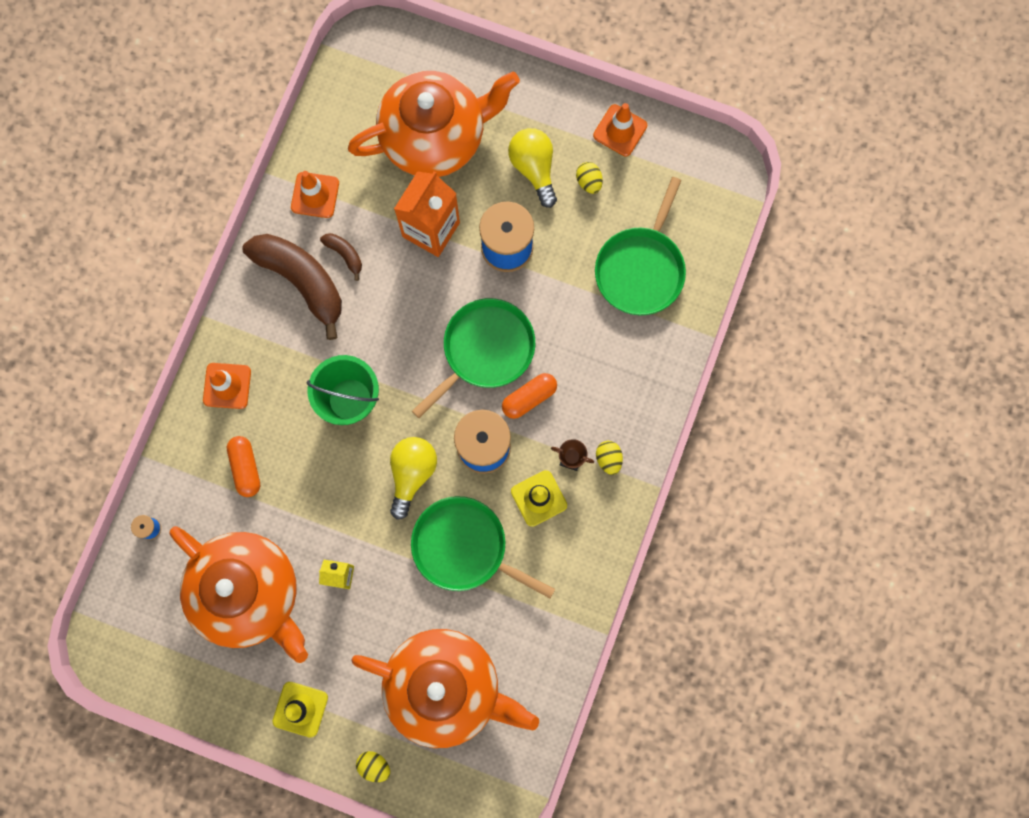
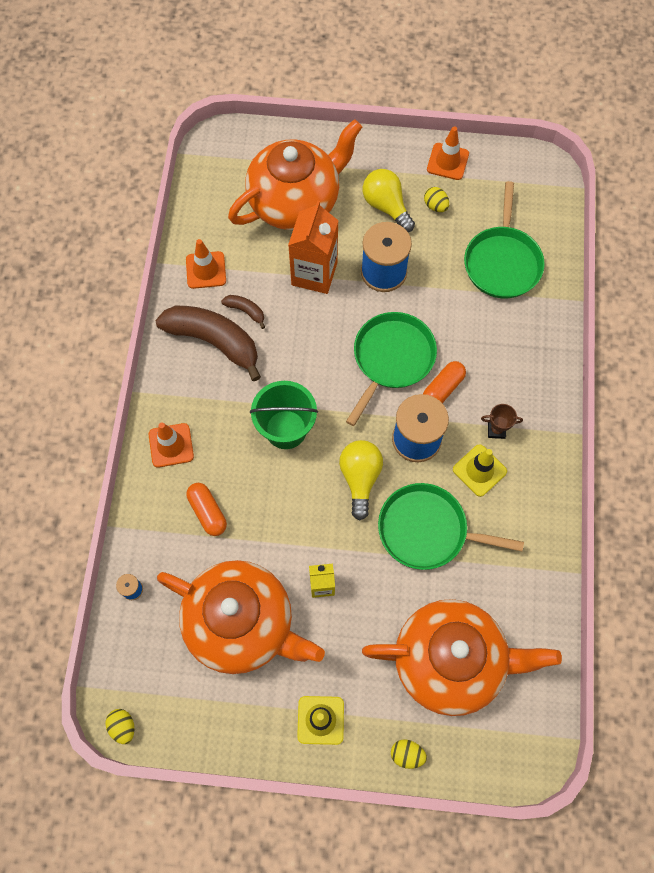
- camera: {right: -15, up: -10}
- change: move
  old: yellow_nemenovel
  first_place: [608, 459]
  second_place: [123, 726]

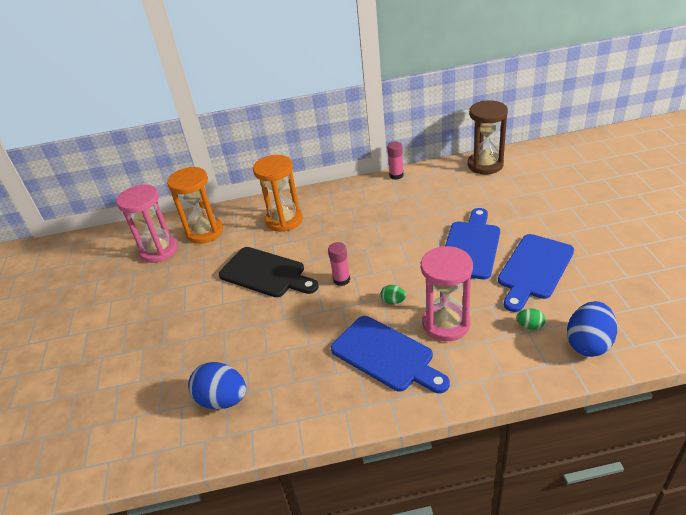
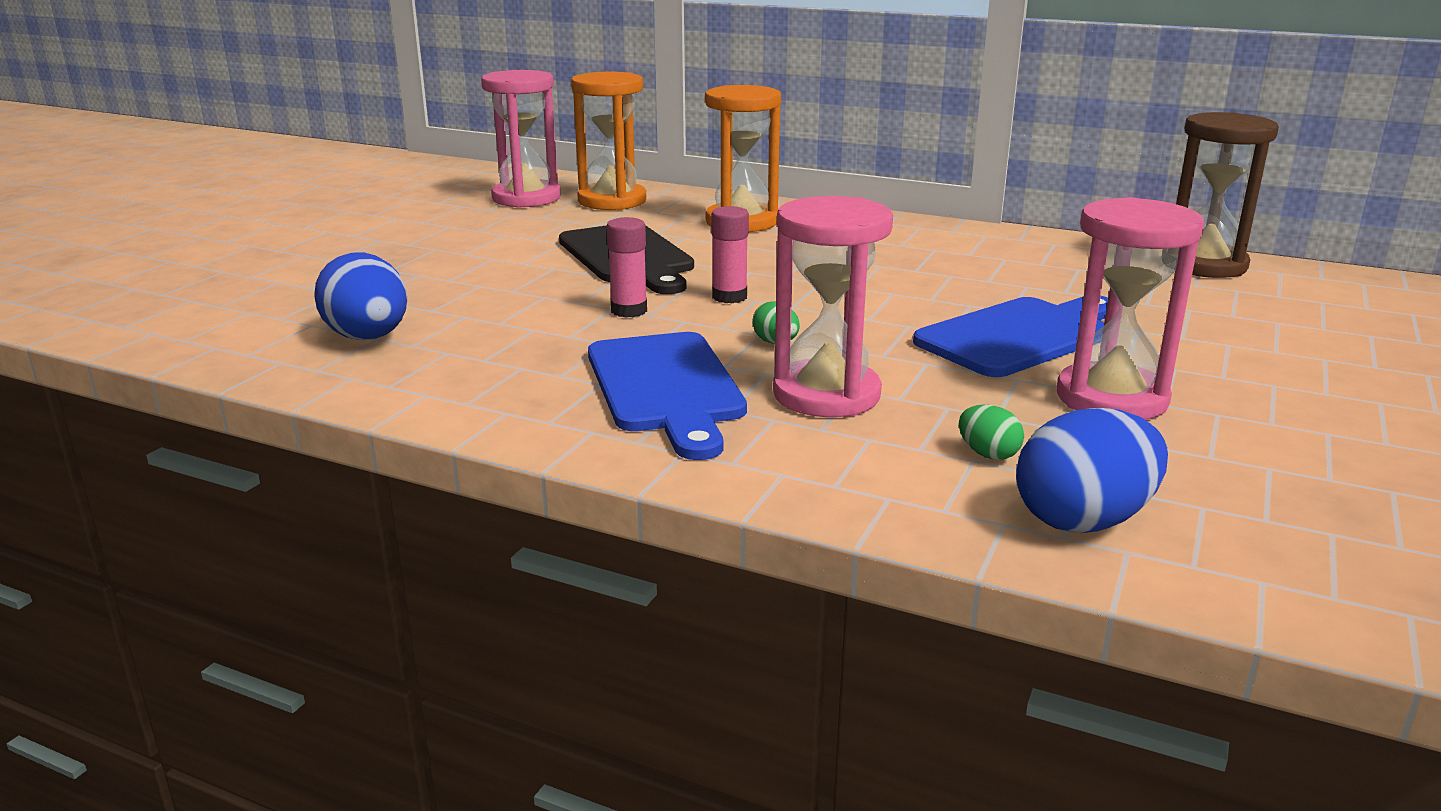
- camera: {right: 30, up: -15}
- change: move
  old: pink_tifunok
  first_place: [396, 175]
  second_place: [629, 310]
- change: replace
  old: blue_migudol
  new: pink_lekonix
  first_place: [534, 269]
  second_place: [1111, 398]

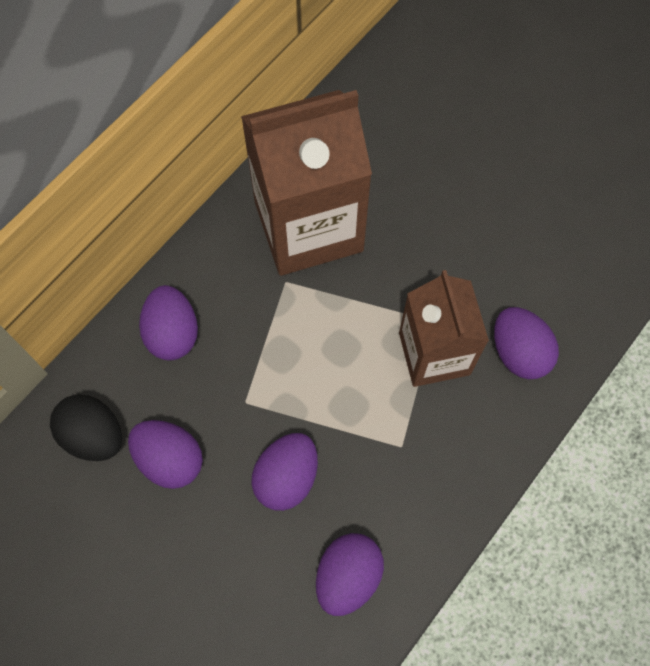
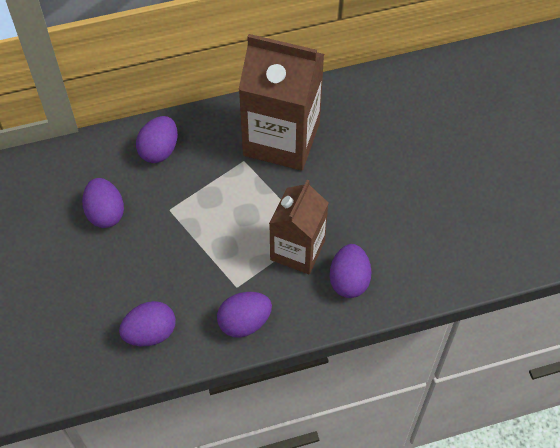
- camera: {right: 35, up: -10}
- change: delete
  old: black_nemenovel
  first_place: [94, 435]
- change: move
  old: purple_nemenovel
  first_place: [287, 477]
  second_place: [244, 322]

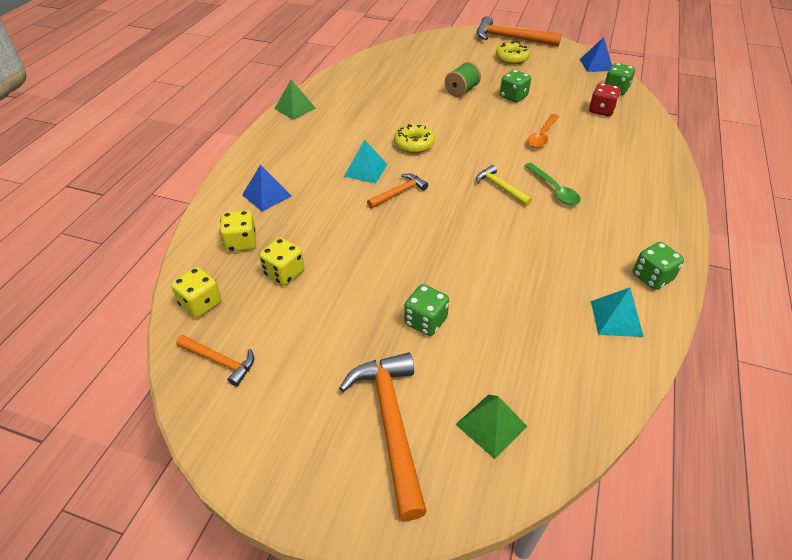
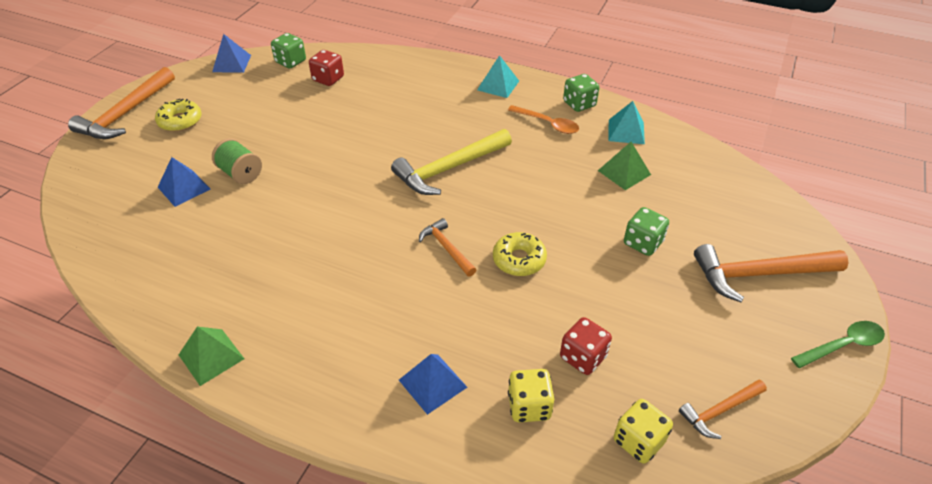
- camera: {right: -85, up: 0}
- change: delete
  old: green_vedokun
  first_place: [513, 97]
- change: insert
  new: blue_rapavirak
  second_place: [184, 188]
- change: move
  old: turquoise_rapavirak
  first_place: [365, 170]
  second_place: [498, 85]
- change: move
  old: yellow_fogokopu
  first_place: [414, 144]
  second_place: [519, 260]
- change: move
  old: green_rapavirak
  first_place: [491, 425]
  second_place: [624, 172]
- change: move
  old: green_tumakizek
  first_place: [554, 190]
  second_place: [843, 345]
- change: move
  old: orange_tumakizek
  first_place: [542, 136]
  second_place: [548, 124]
- change: recolor
  old: yellow_vedokun
  new: red_vedokun
  first_place: [284, 273]
  second_place: [583, 357]
- change: rotate
  old: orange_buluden
  first_place: [220, 361]
  second_place: [719, 411]
  degrees: -150
- change: resize
  old: yellow_buluden
  first_place: [500, 187]
  second_place: [449, 169]
  factor: 1.82

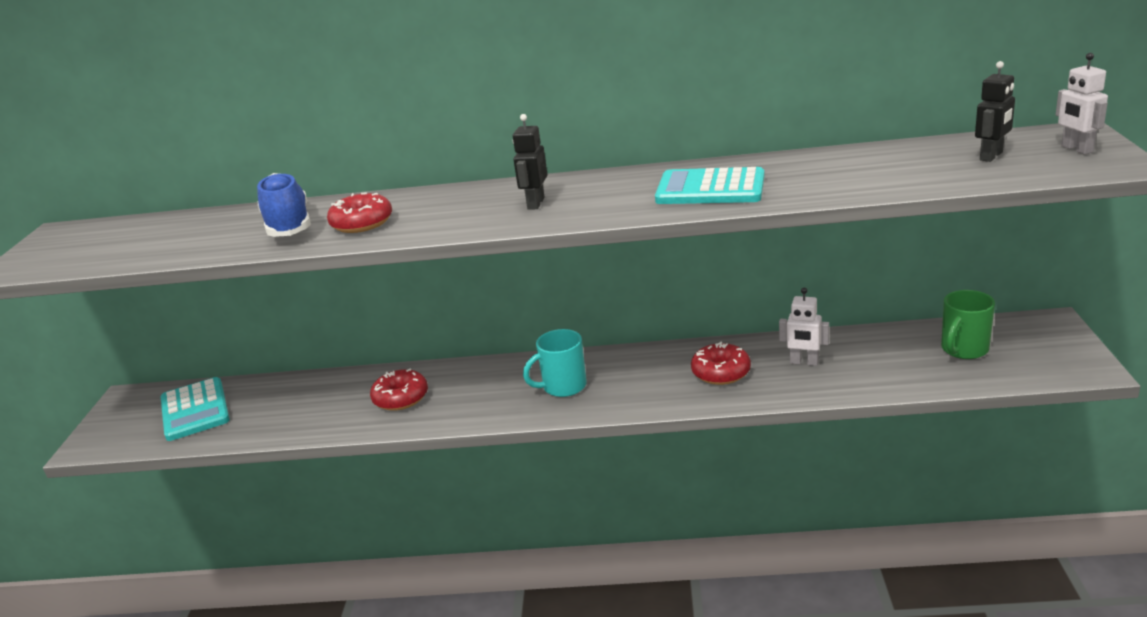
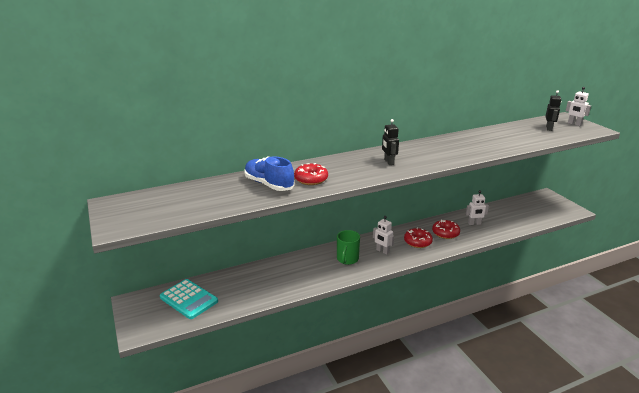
- camera: {right: -30, up: 0}
- change: delete
  old: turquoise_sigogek
  first_place: [710, 189]
- change: move
  old: red_fogokopu
  first_place: [401, 398]
  second_place: [417, 242]
- change: move
  old: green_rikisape
  first_place: [964, 349]
  second_place: [347, 259]
- change: replace
  old: turquoise_rikisape
  new: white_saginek
  first_place: [563, 387]
  second_place: [382, 251]

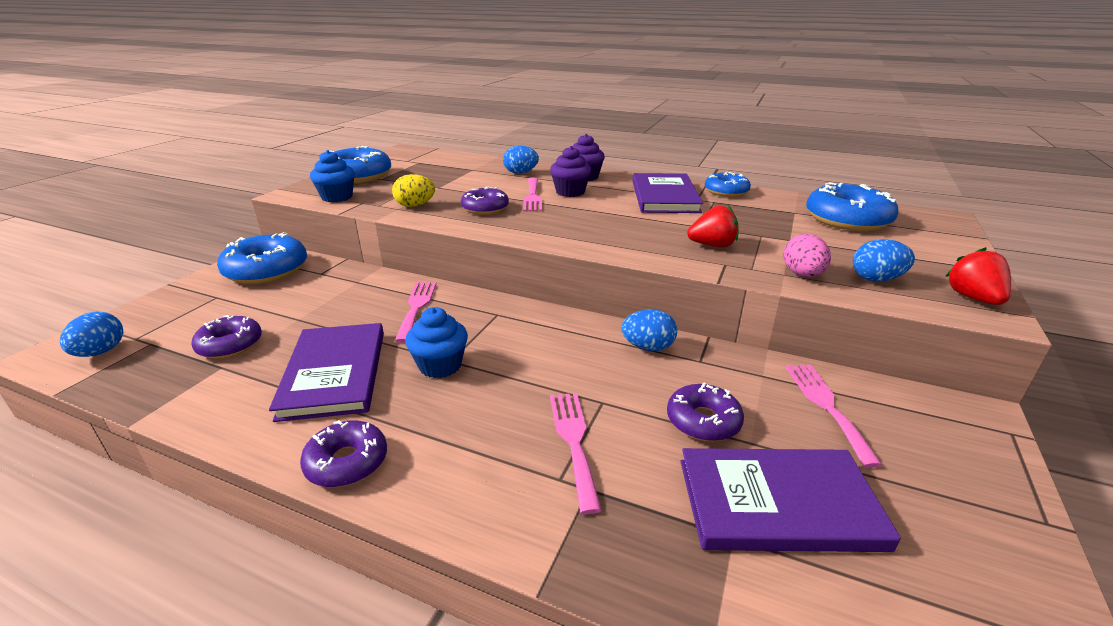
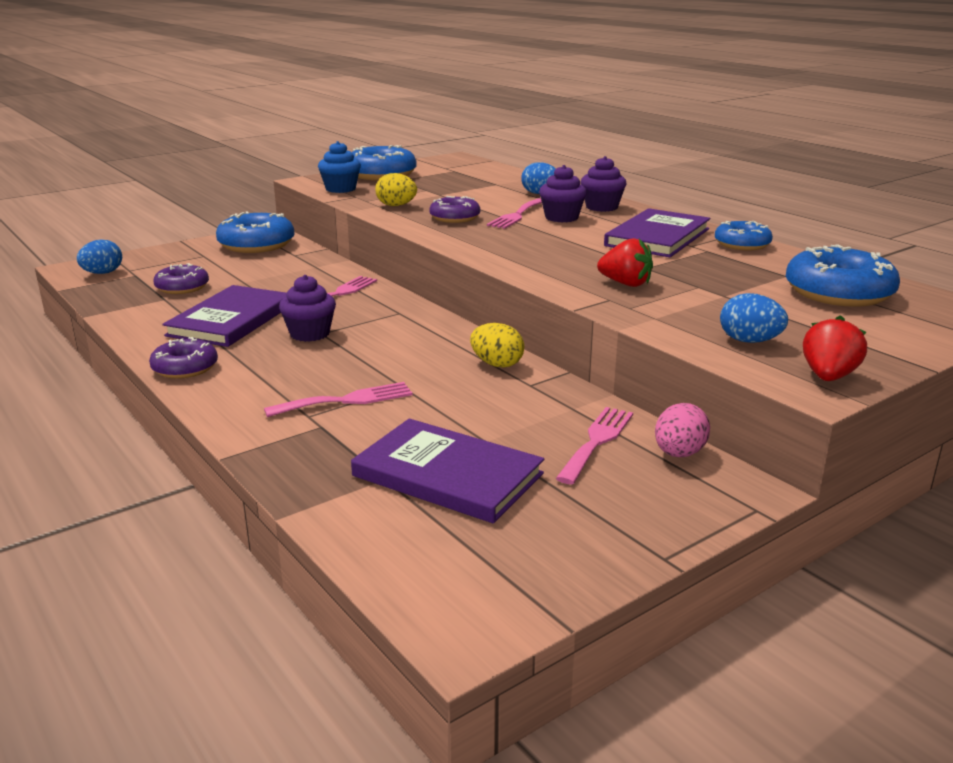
- camera: {right: 30, up: -5}
- change: delete
  old: purple_fogokopu
  first_place: [703, 421]
- change: move
  old: pink_nemenovel
  first_place: [802, 274]
  second_place: [679, 454]
- change: recolor
  old: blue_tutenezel
  new: purple_tutenezel
  first_place: [440, 365]
  second_place: [310, 334]
- change: recolor
  old: blue_nemenovel
  new: yellow_nemenovel
  first_place: [648, 347]
  second_place: [497, 364]
- change: rotate
  old: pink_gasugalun
  first_place: [574, 441]
  second_place: [346, 400]
  degrees: 45

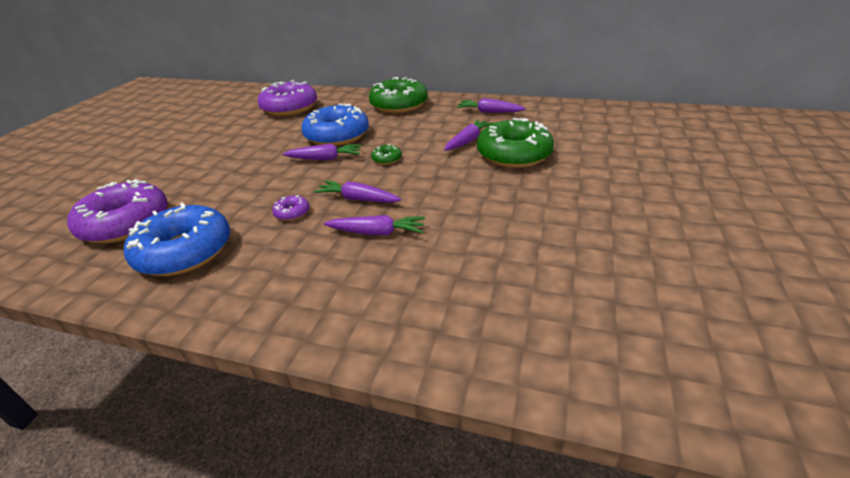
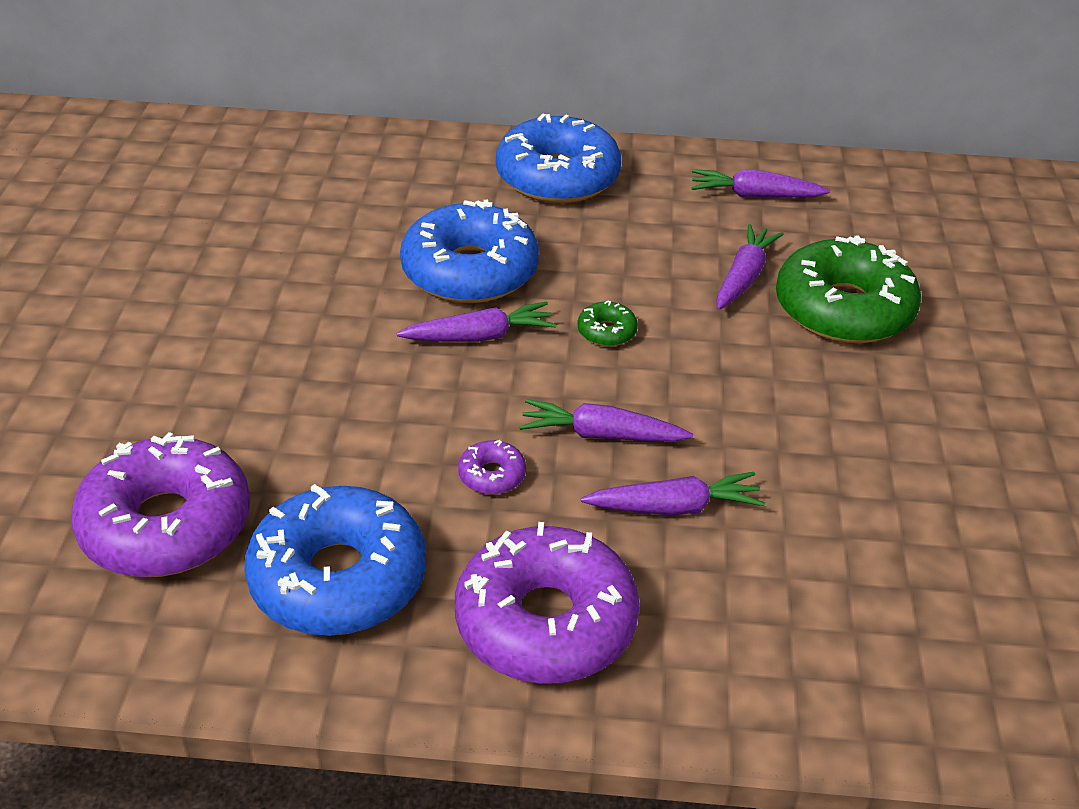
- camera: {right: -15, up: 5}
- change: move
  old: purple_fogokopu
  first_place: [289, 108]
  second_place: [546, 622]
- change: recolor
  old: green_fogokopu
  new: blue_fogokopu
  first_place: [399, 105]
  second_place: [557, 177]

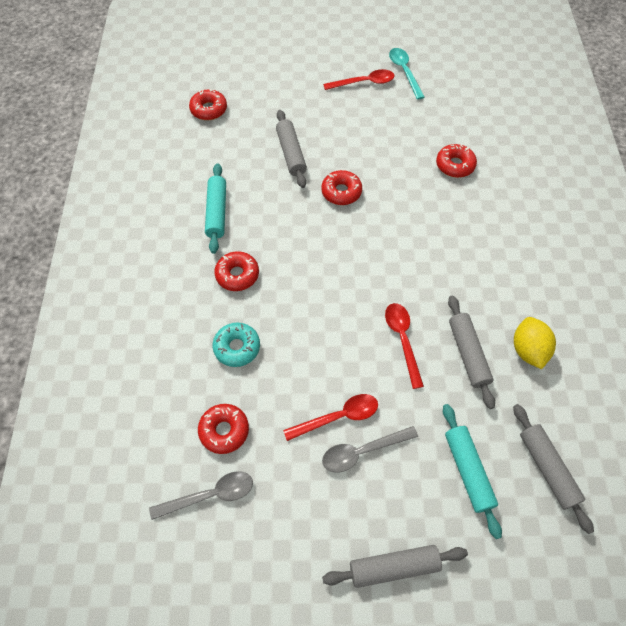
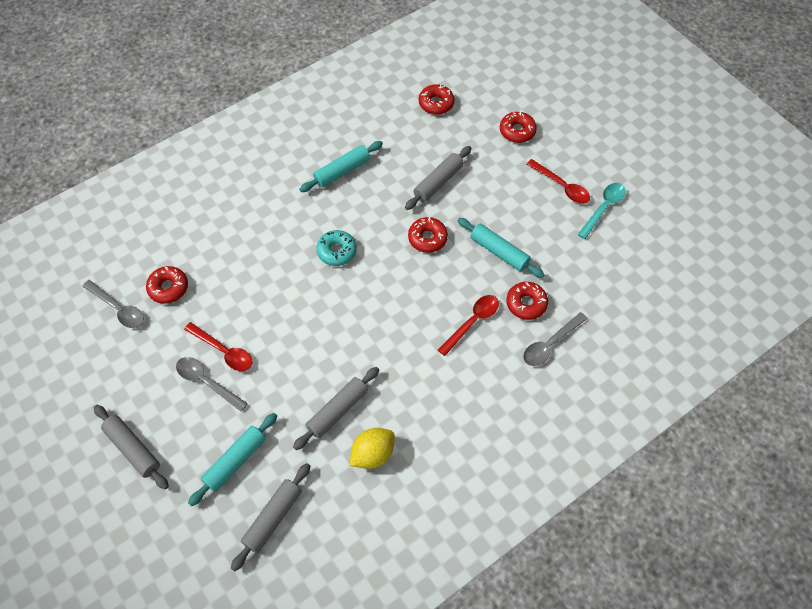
- camera: {right: 55, up: 0}
- change: insert
  new: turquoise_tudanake
  second_place: [499, 252]
- change: insert
  new: grey_tumakizek
  second_place: [550, 344]
- change: move
  old: turquoise_fogokopu
  first_place: [237, 347]
  second_place: [337, 251]
- change: move
  old: red_fogokopu
  first_place: [237, 275]
  second_place: [517, 131]
- change: move
  old: red_tumakizek
  first_place: [402, 340]
  second_place: [472, 322]

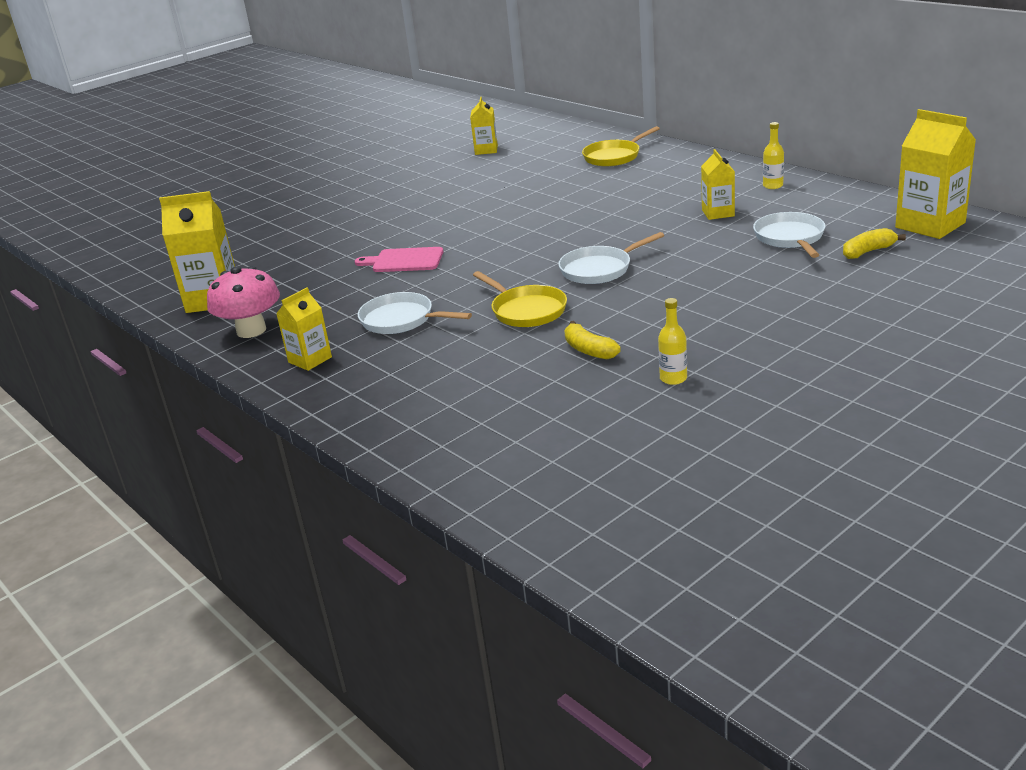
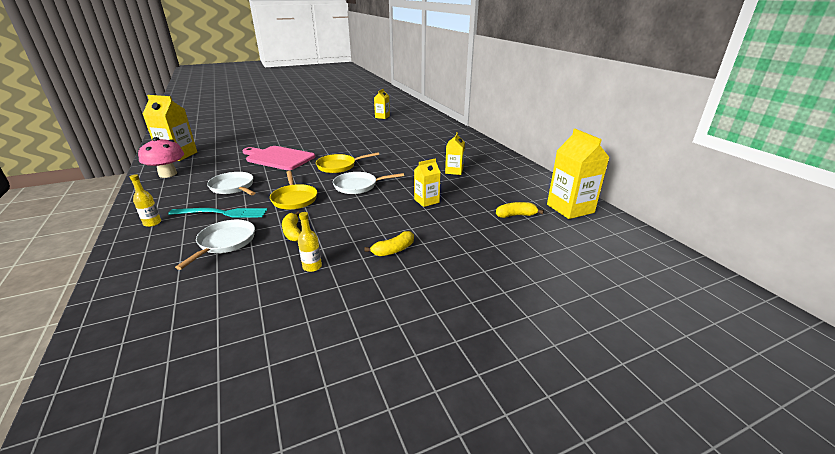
- camera: {right: 15, up: 0}
- change: insert
  new: turquoise_gasugalun
  second_place: [222, 213]
- change: insert
  new: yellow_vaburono
  second_place: [393, 250]
- change: move
  old: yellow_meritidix
  first_place: [310, 360]
  second_place: [426, 201]
- change: move
  old: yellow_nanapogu
  first_place: [614, 156]
  second_place: [339, 166]
- change: move
  old: white_nanapogu
  first_place: [790, 238]
  second_place: [225, 242]
- change: move
  old: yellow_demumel
  first_place: [773, 186]
  second_place: [152, 223]
- change: resize
  old: pink_migudol
  first_place: [404, 261]
  second_place: [278, 158]
  factor: 1.61

